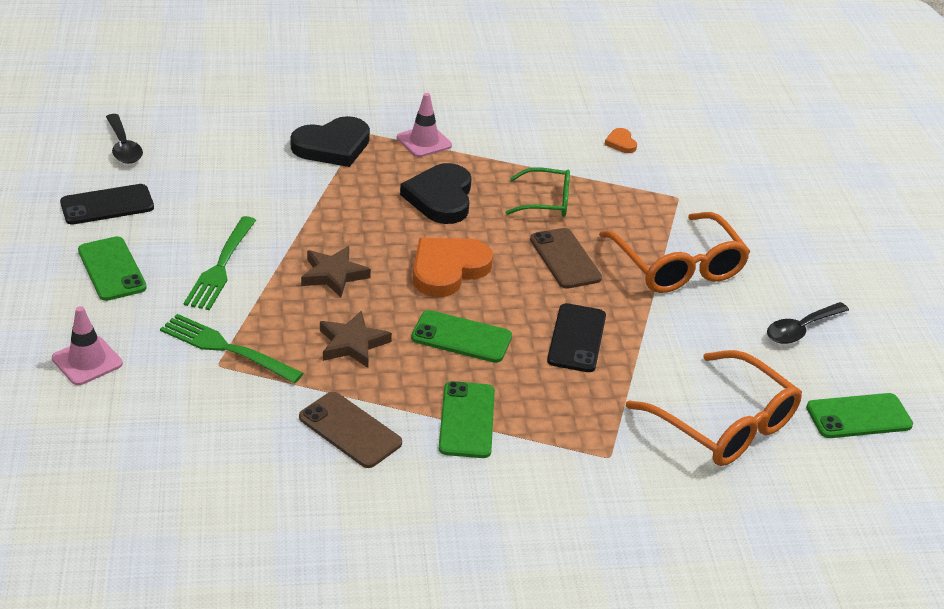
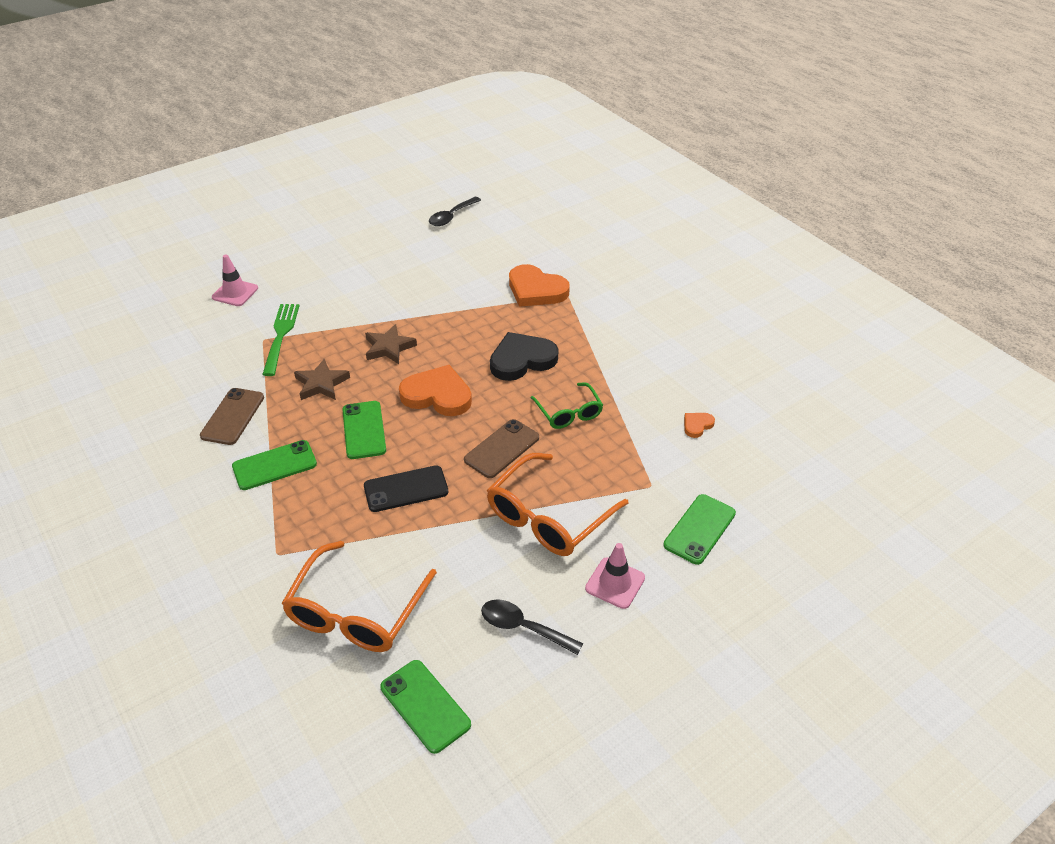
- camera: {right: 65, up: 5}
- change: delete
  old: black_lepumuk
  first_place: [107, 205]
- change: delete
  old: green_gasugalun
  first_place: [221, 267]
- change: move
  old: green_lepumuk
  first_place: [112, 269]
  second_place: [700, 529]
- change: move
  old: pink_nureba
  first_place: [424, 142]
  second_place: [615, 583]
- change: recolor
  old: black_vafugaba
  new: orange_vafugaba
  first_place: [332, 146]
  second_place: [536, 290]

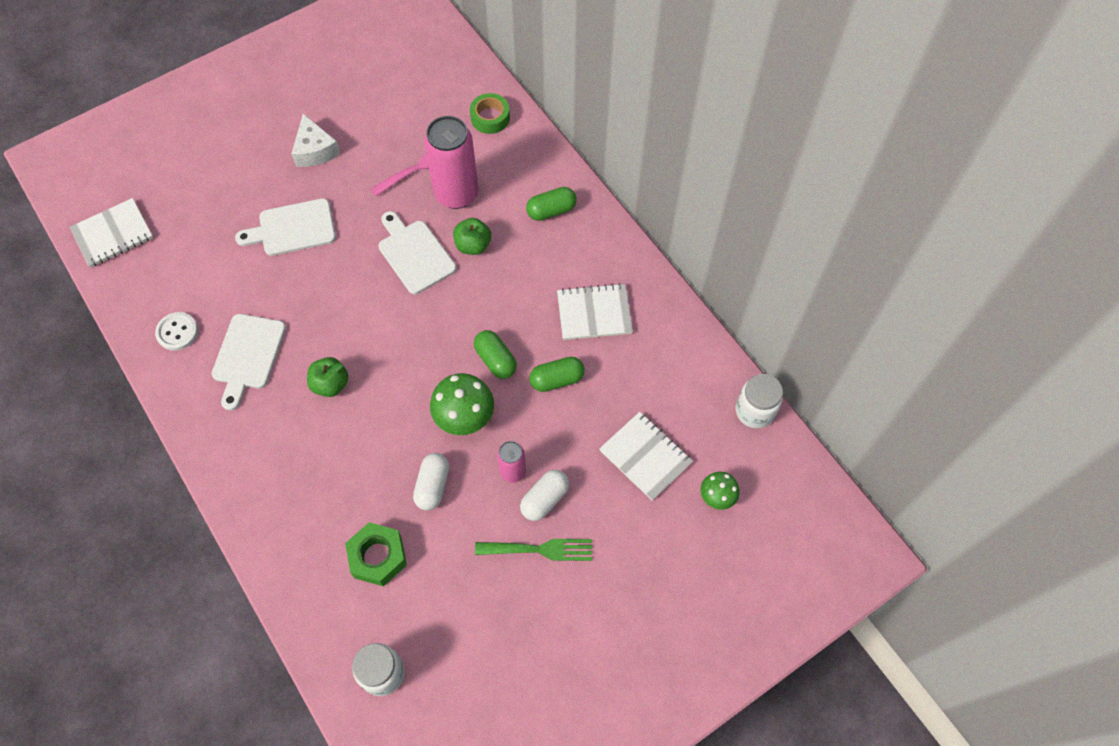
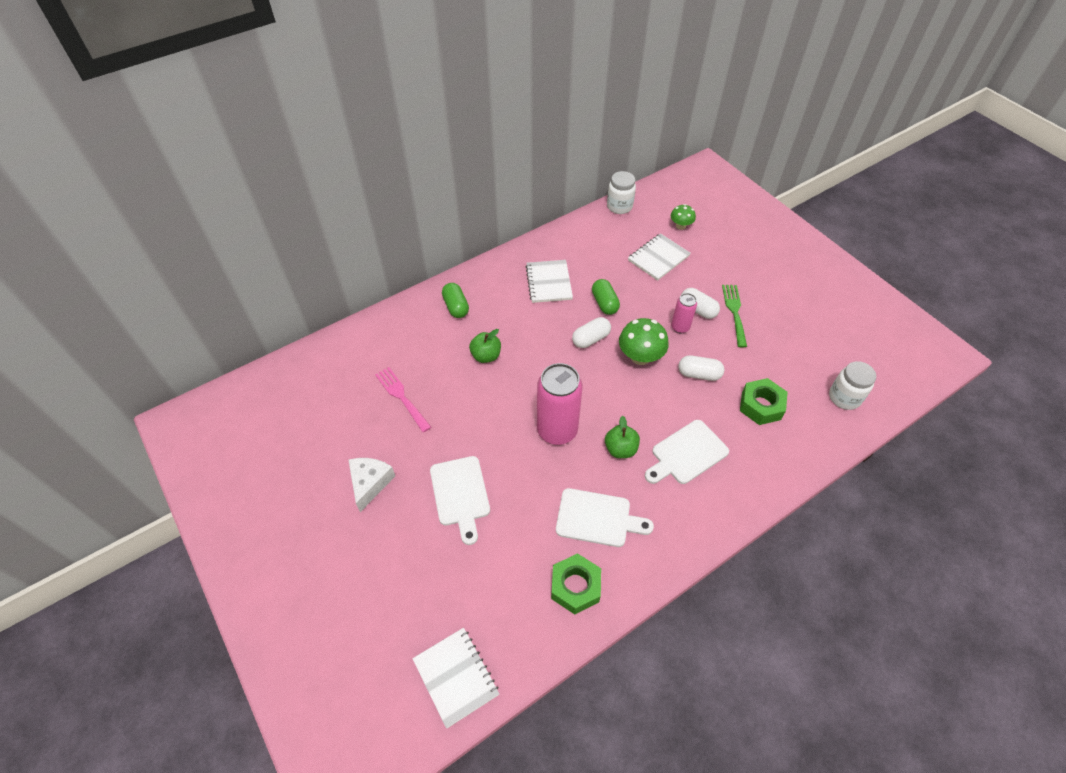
- camera: {right: -90, up: -10}
- change: delete
  old: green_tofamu
  first_place: [490, 118]
- change: move
  old: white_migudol
  first_place: [414, 254]
  second_place: [687, 454]
- change: move
  old: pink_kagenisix
  first_place: [456, 194]
  second_place: [557, 430]
- change: replace
  old: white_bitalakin
  new: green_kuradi
  first_place: [177, 332]
  second_place: [575, 586]
- change: recolor
  old: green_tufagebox
  new: white_tufagebox
  first_place: [495, 360]
  second_place: [591, 339]
- change: rotate
  old: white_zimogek
  first_place: [315, 150]
  second_place: [370, 483]
  degrees: -60

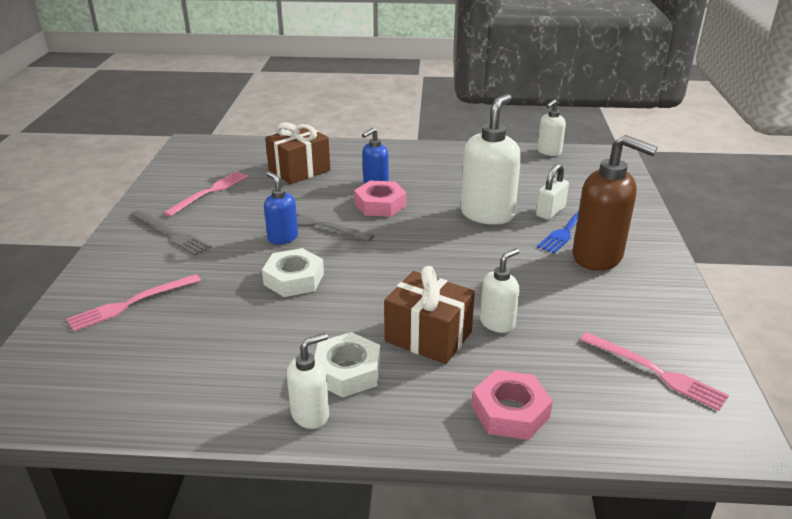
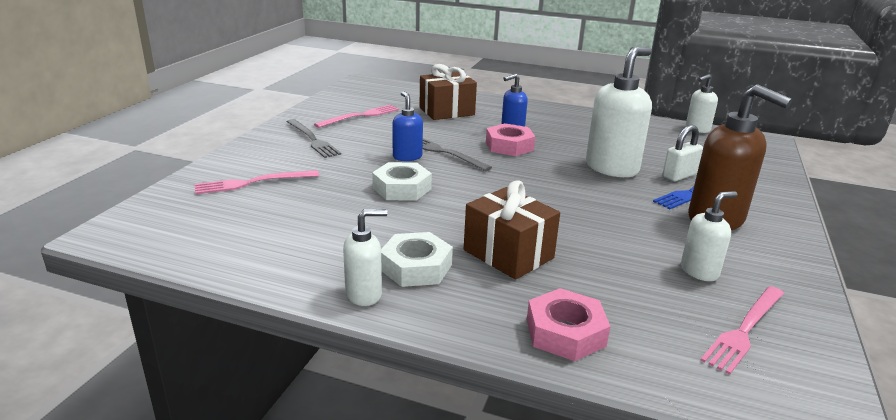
- camera: {right: 15, up: -5}
- change: move
  old: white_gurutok
  first_place: [497, 323]
  second_place: [699, 271]
- change: rotate
  old: pink_gasugalun
  first_place: [655, 372]
  second_place: [744, 330]
  degrees: 75

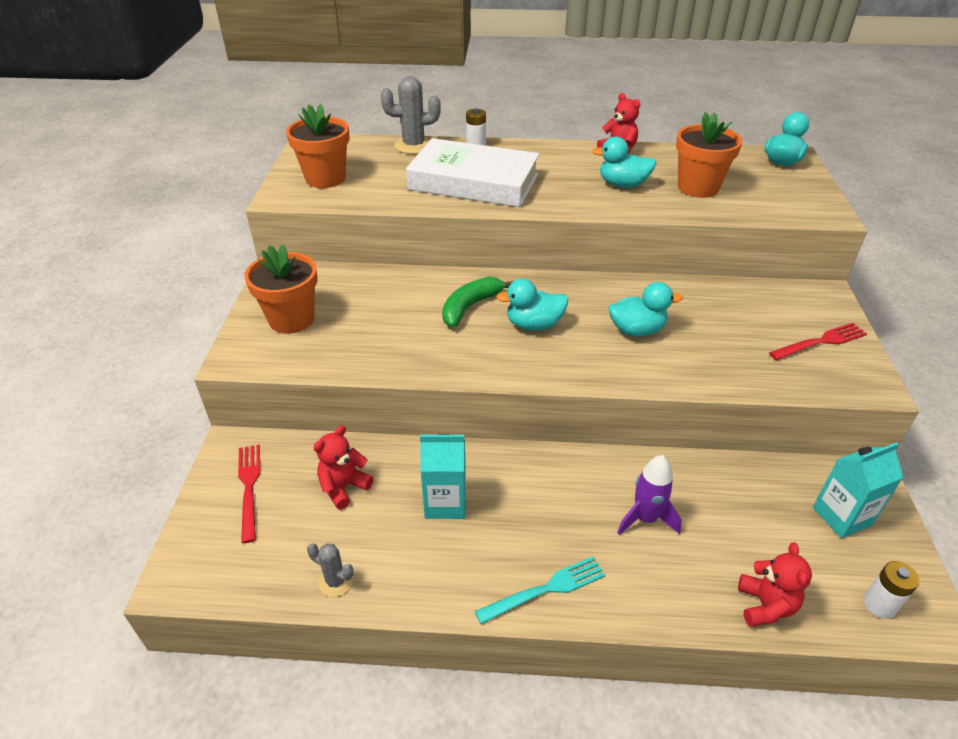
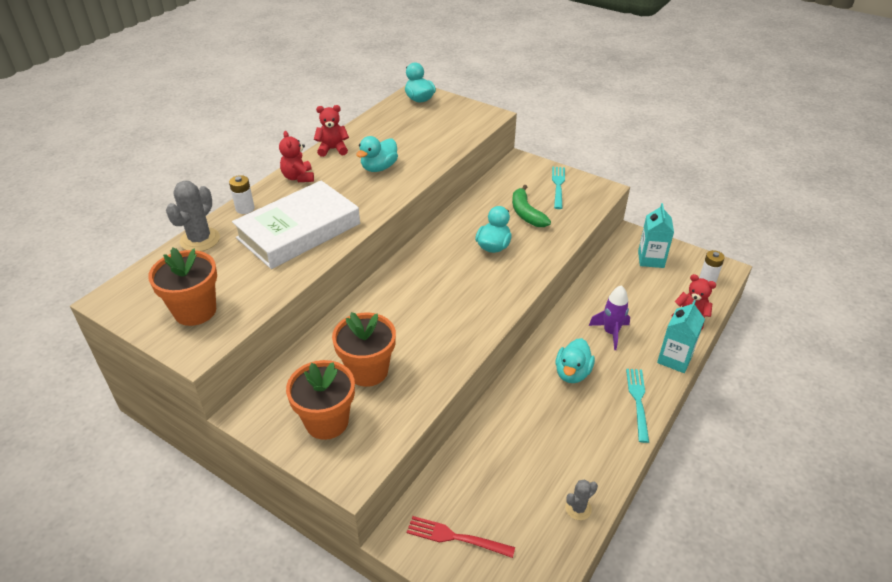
- camera: {right: -60, up: 0}
- change: move
  old: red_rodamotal
  first_place: [344, 487]
  second_place: [298, 177]
- change: move
  old: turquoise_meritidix
  first_place: [445, 502]
  second_place: [674, 359]
- change: move
  old: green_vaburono
  first_place: [470, 307]
  second_place: [526, 213]
- change: move
  old: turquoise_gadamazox
  first_place: [534, 325]
  second_place: [572, 373]
- change: move
  old: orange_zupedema
  first_place: [698, 187]
  second_place: [368, 371]
- change: recolor
  old: red_gasugalun
  new: turquoise_gasugalun
  first_place: [821, 341]
  second_place: [558, 185]

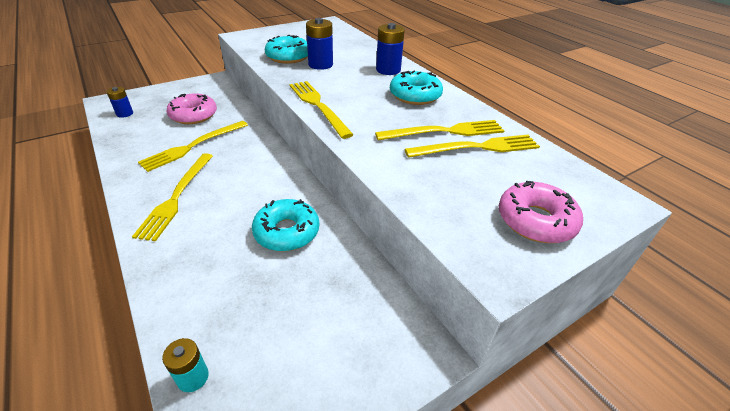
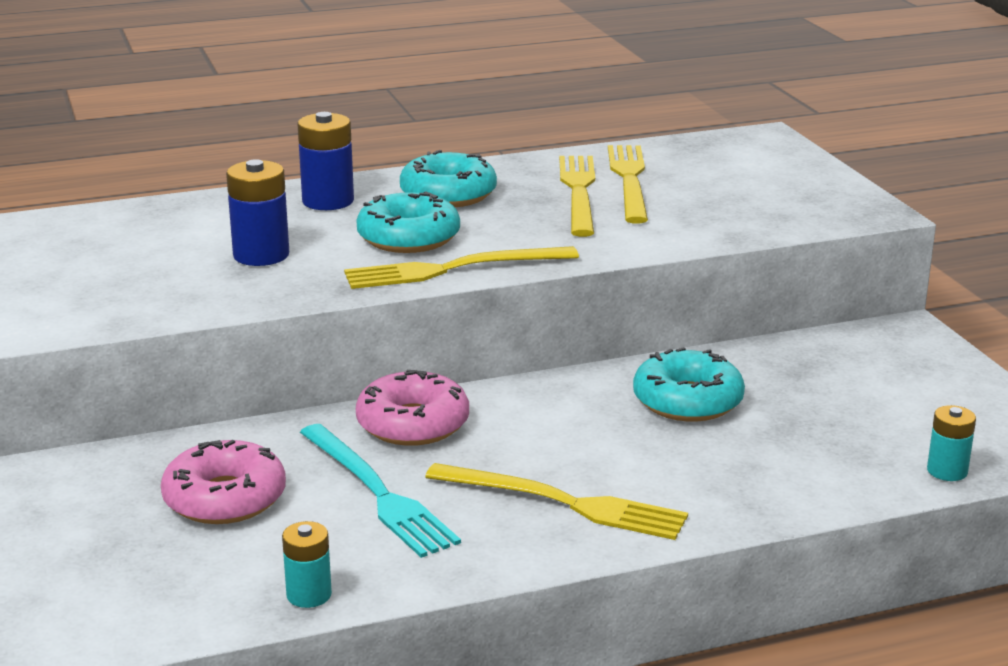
- camera: {right: -75, up: -15}
- change: delete
  old: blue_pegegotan
  first_place: [125, 113]
- change: insert
  new: turquoise_pegegotan
  second_place: [309, 595]
- change: move
  old: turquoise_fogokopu
  first_place: [288, 57]
  second_place: [408, 238]
- change: move
  old: pink_fogokopu
  first_place: [535, 220]
  second_place: [413, 424]
- change: recolor
  old: yellow_gasugalun
  new: turquoise_gasugalun
  first_place: [194, 146]
  second_place: [376, 492]

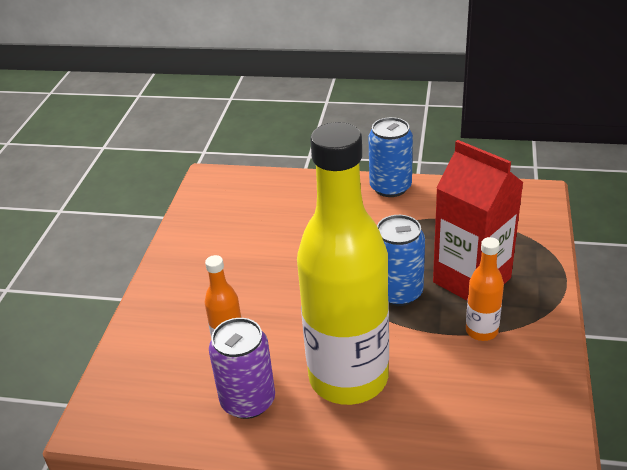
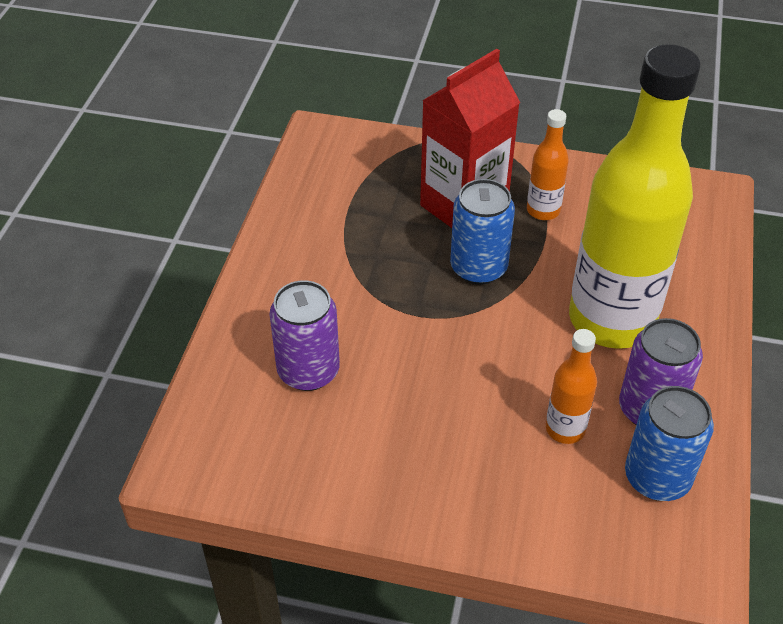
- camera: {right: -90, up: 10}
- change: insert
  new: purple_kagenisix
  second_place: [308, 371]
- change: move
  old: blue_kagenisix
  first_place: [390, 187]
  second_place: [657, 477]

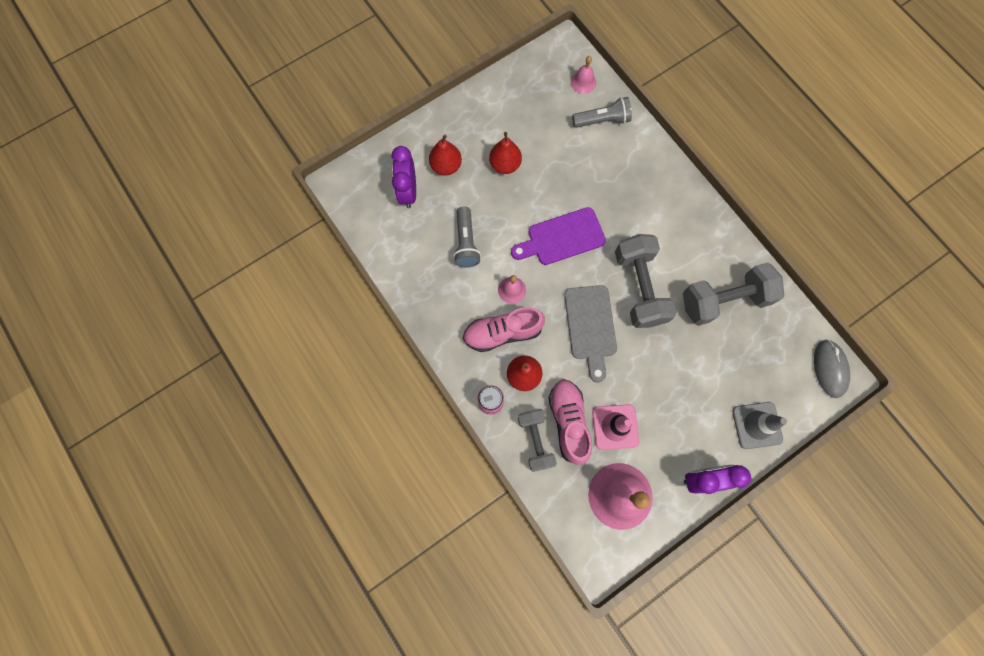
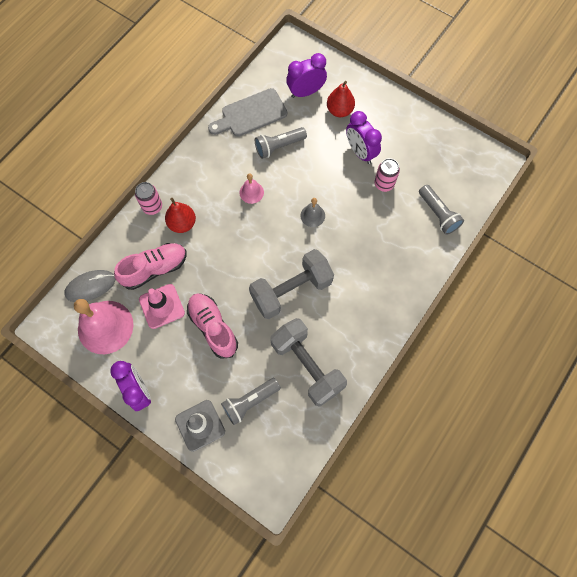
- camera: {right: 70, up: -5}
- change: delete
  old: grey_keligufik
  first_place: [535, 440]
- change: delete
  old: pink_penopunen
  first_place: [583, 82]
- change: insert
  new: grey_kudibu
  second_place: [250, 402]
- change: insert
  new: pink_kagenisix
  second_place: [384, 184]
- change: move
  old: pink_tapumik
  first_place: [502, 332]
  second_place: [213, 327]
- change: move
  old: grey_migudol
  first_place: [590, 326]
  second_place: [251, 114]
- change: move
  old: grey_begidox
  first_place: [829, 369]
  second_place: [90, 286]
- change: replace
  old: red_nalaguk
  new: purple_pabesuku
  first_place: [505, 165]
  second_place: [360, 152]
- change: replace
  old: purple_migudol
  new: grey_penopunen
  first_place: [562, 237]
  second_place: [312, 215]

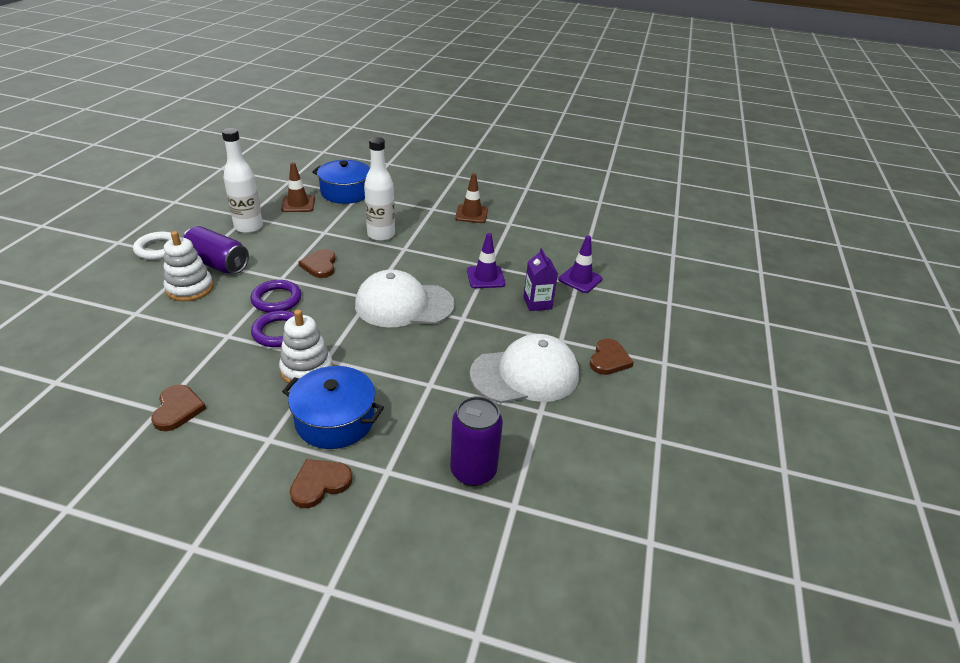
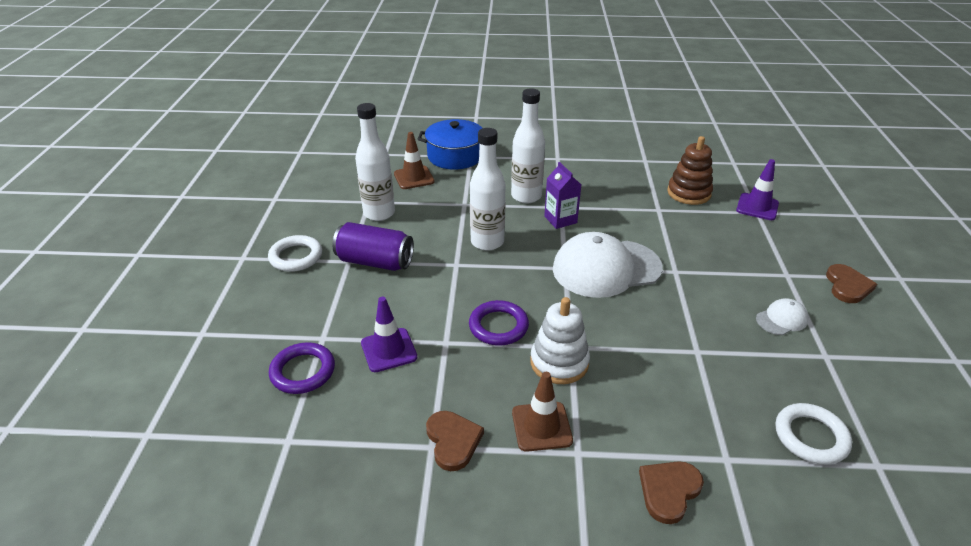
- camera: {right: -10, up: 0}
- change: delete
  old: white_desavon
  first_place: [190, 288]
- change: delete
  old: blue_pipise
  first_place: [335, 420]
- change: insert
  new: brown_desavon
  second_place: [688, 193]
- change: move
  old: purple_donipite
  first_place: [276, 299]
  second_place: [303, 371]
- change: move
  old: brown_nureba
  first_place: [471, 214]
  second_place: [541, 426]
- change: move
  old: purple_nureba
  first_place: [485, 277]
  second_place: [389, 350]
- change: move
  old: purple_meritidix
  first_place: [537, 303]
  second_place: [560, 219]
- change: replace
  old: brown_vafugaba
  new: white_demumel
  first_place: [320, 265]
  second_place: [487, 242]
- change: replace
  old: purple_kagenisix
  new: white_donipite
  first_place: [473, 470]
  second_place: [810, 437]
- change: resize
  old: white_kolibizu
  first_place: [525, 374]
  second_place: [781, 319]
  factor: 0.45

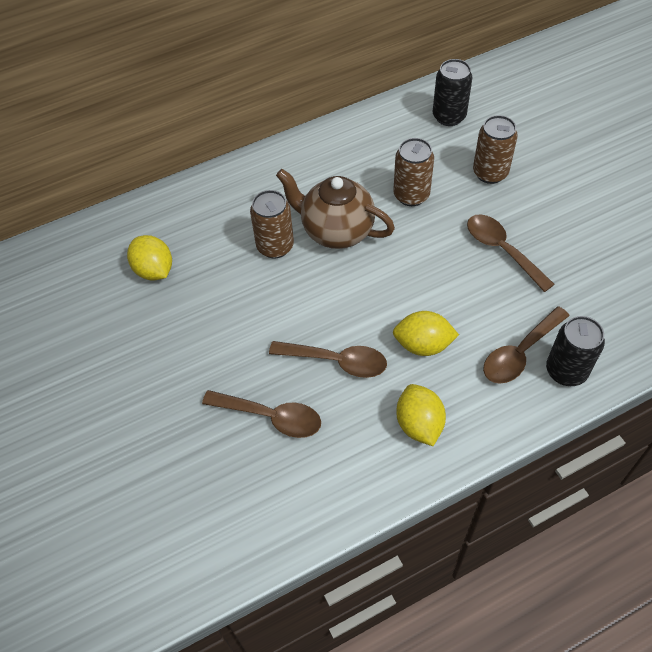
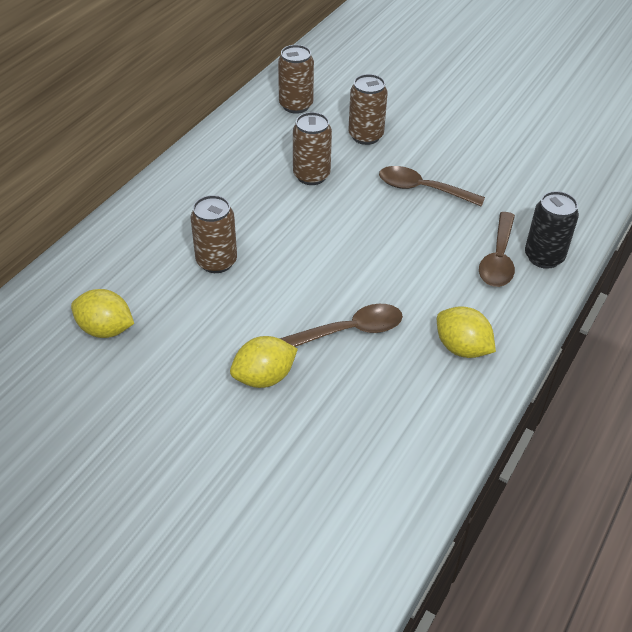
- camera: {right: -35, up: -10}
- change: delete
  old: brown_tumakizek
  first_place: [271, 417]
- change: delete
  old: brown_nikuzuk
  first_place: [336, 231]
- change: move
  old: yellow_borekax
  first_place: [423, 345]
  second_place: [264, 377]
- change: recolor
  old: black_kagenisix
  new: brown_kagenisix
  first_place: [449, 116]
  second_place: [296, 105]

